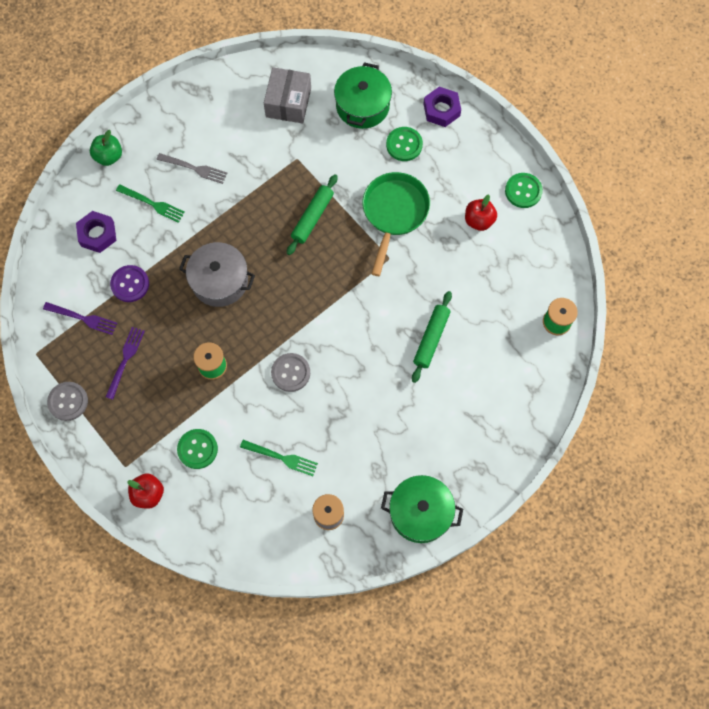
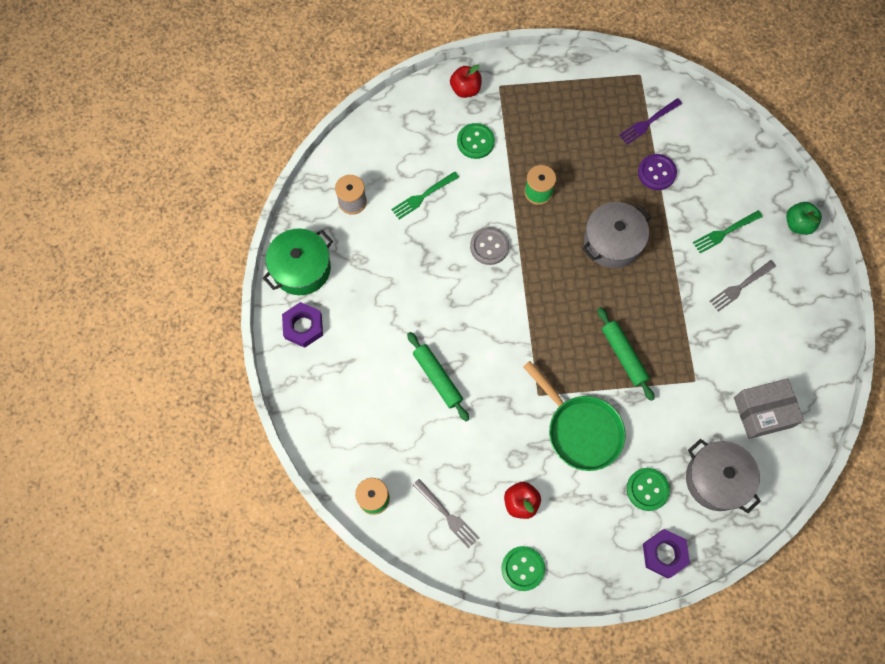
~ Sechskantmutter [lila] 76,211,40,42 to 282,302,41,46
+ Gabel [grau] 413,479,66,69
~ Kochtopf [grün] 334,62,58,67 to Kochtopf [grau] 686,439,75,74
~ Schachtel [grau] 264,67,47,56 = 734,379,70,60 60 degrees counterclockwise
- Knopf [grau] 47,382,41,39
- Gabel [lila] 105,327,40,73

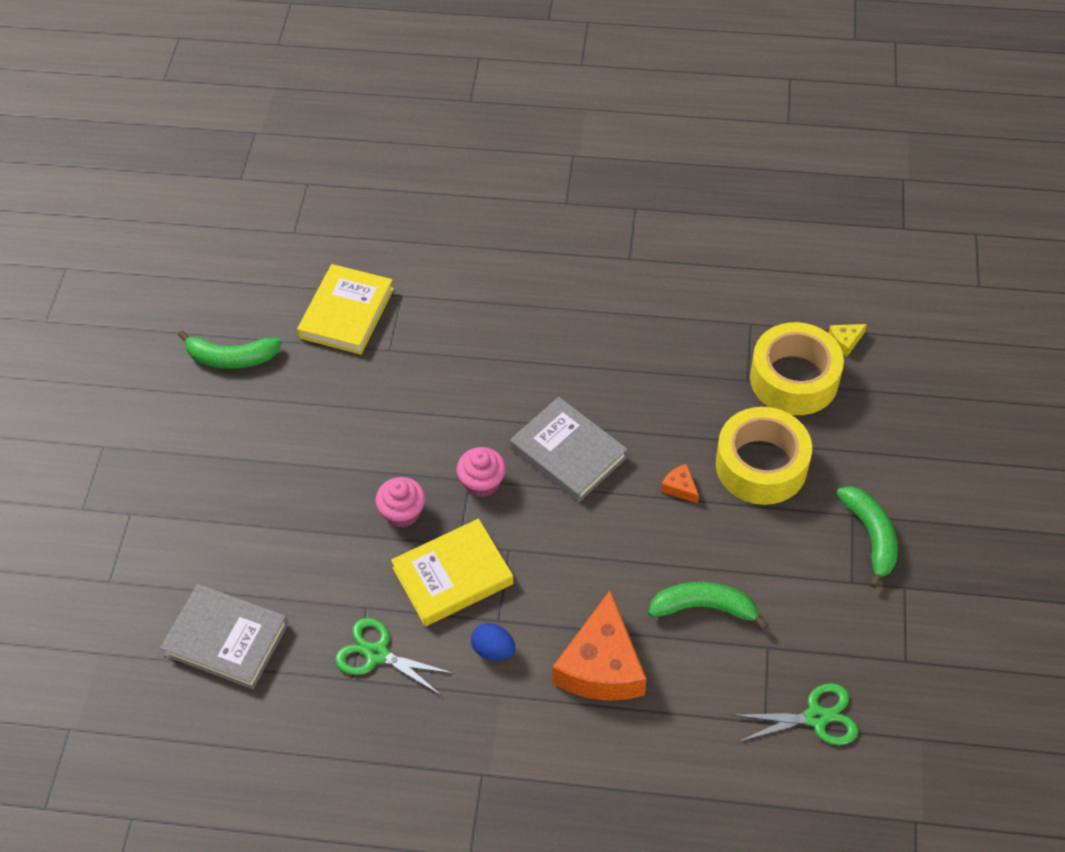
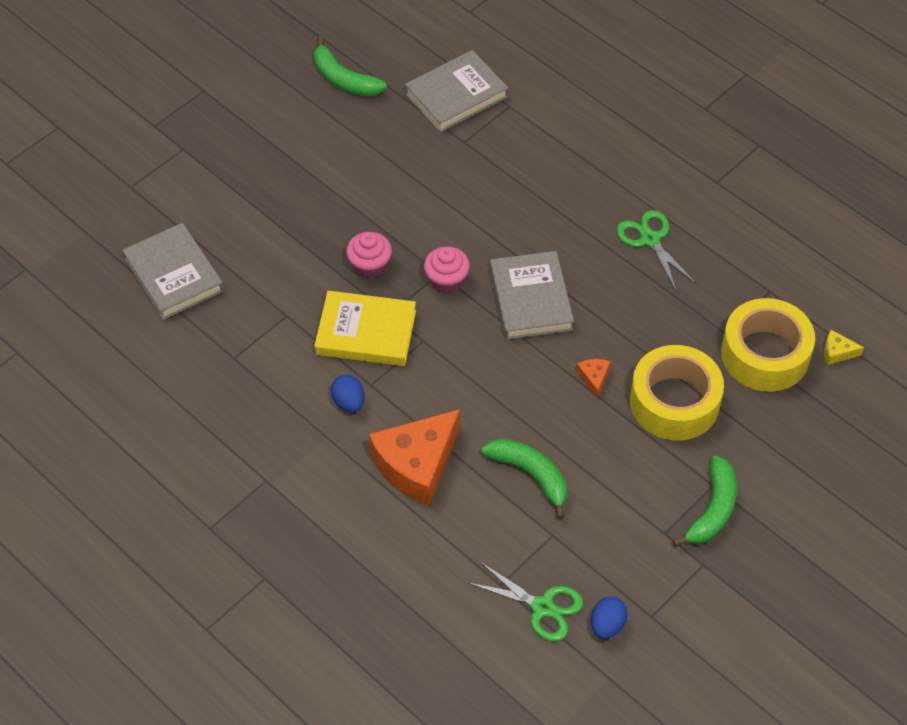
~ Buch [gelb] 297,264,97,91 to Buch [grau] 405,50,103,83
+ Ei [blau] 591,596,37,43
~ Schere [grün] 335,618,119,78 to 616,210,80,80

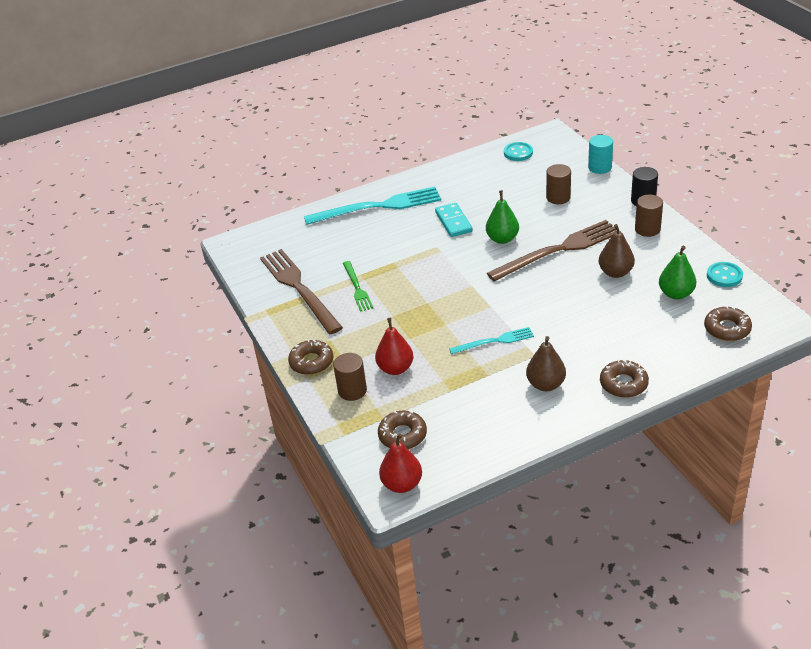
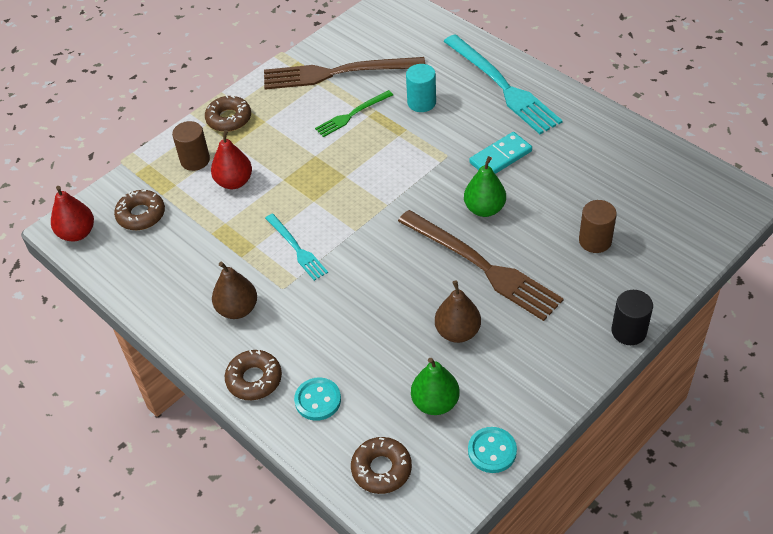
~ Gabel [braun] 260,249,83,85 = 264,57,161,33 135 degrees counterclockwise
~ Knopf [türkis] 504,142,29,19 to 294,377,47,44
~ Vollzylinder [türkis] 588,135,25,39 to 406,64,30,48
- Vollzylinder [braun] 635,194,28,43

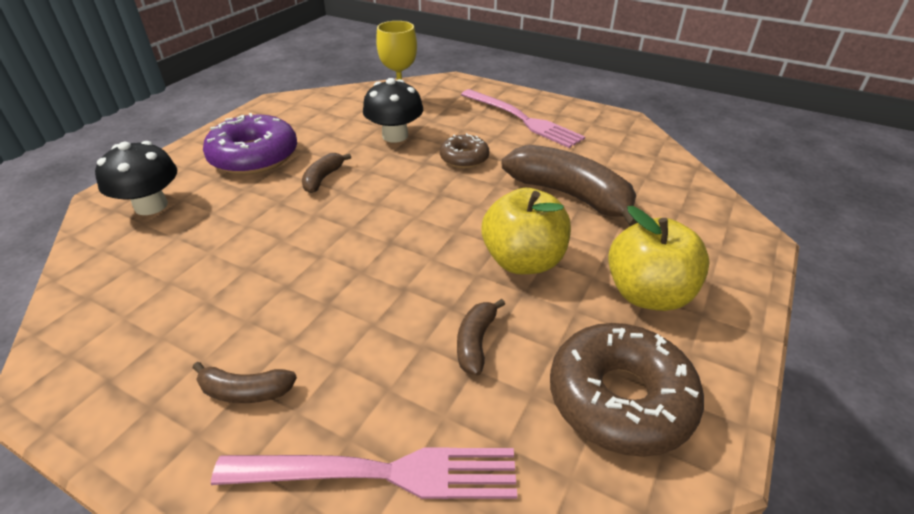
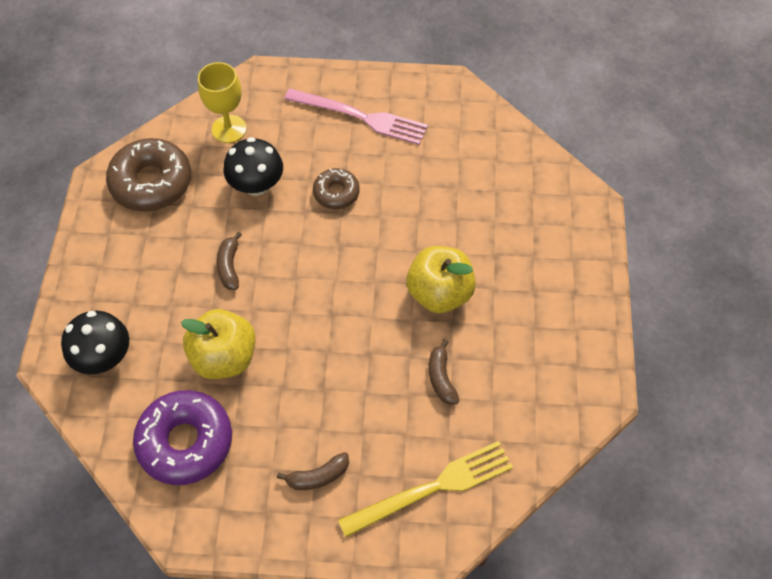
~ Donut [braun] 550,323,154,134 to 106,138,85,74
~ Donut [lila] 203,113,94,62 to 133,390,99,95
~ Apfel [gelb] 608,206,102,105 to 181,309,75,70
~ Gabel [rosa] 211,447,306,52 to Gabel [gelb] 338,441,175,96
- Banane [braun] 502,145,136,81

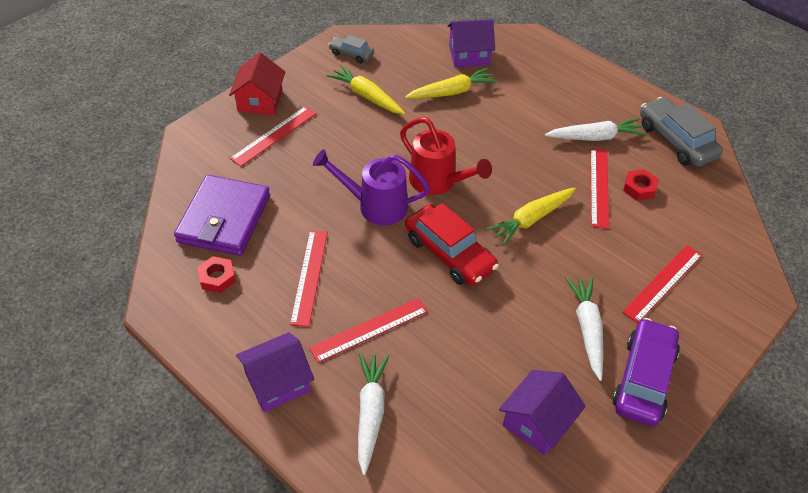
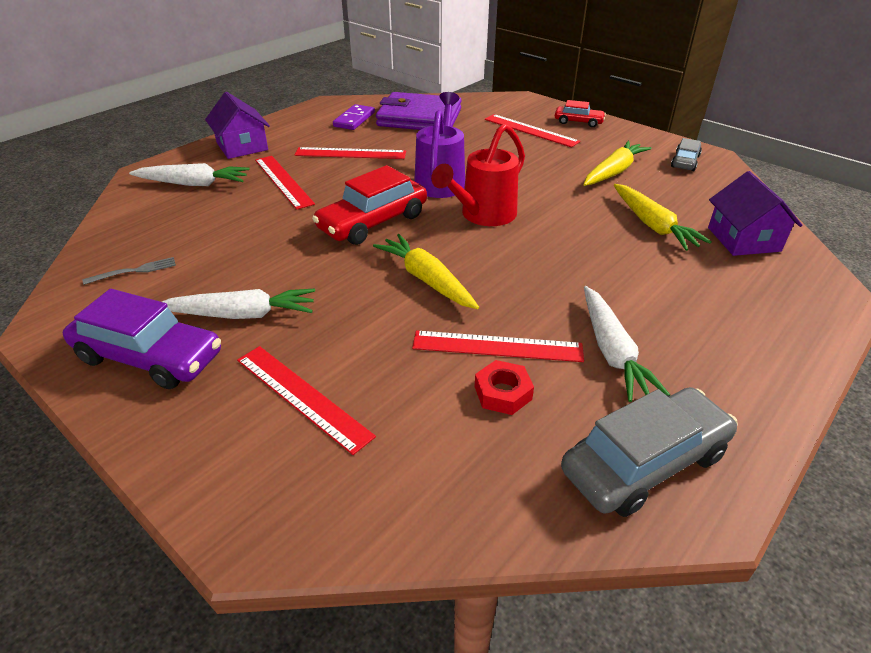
~ Haus [lila] 499,370,87,86 to Gabel [grau] 83,257,93,28
~ Sechskantmutter [rot] 197,256,39,37 to Dominostein [lila] 333,104,42,26
~ Haus [rot] 229,53,56,62 to Auto [rot] 555,100,51,27

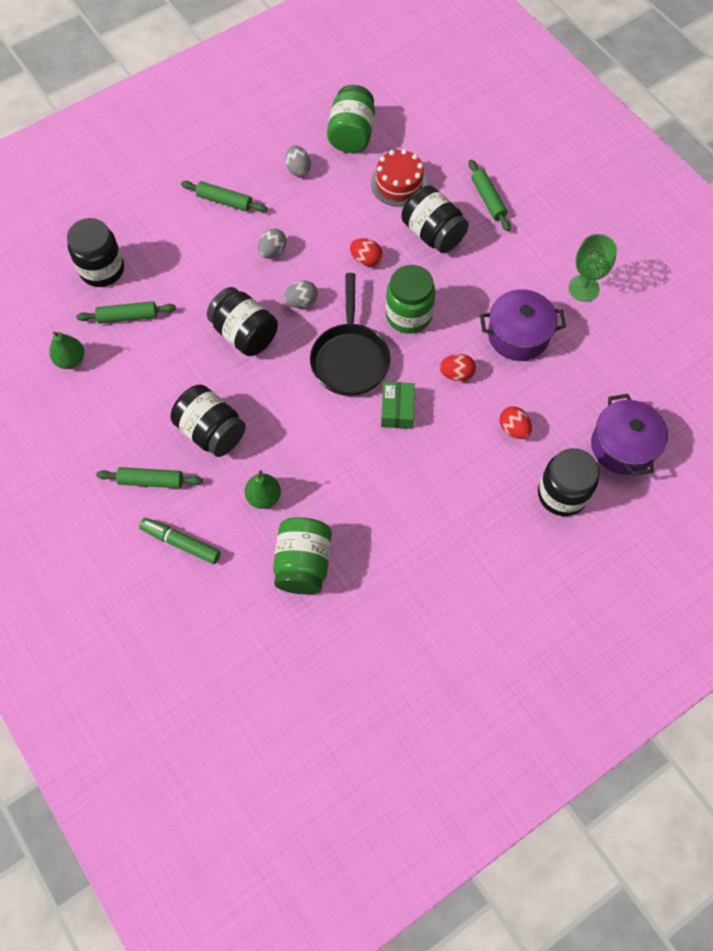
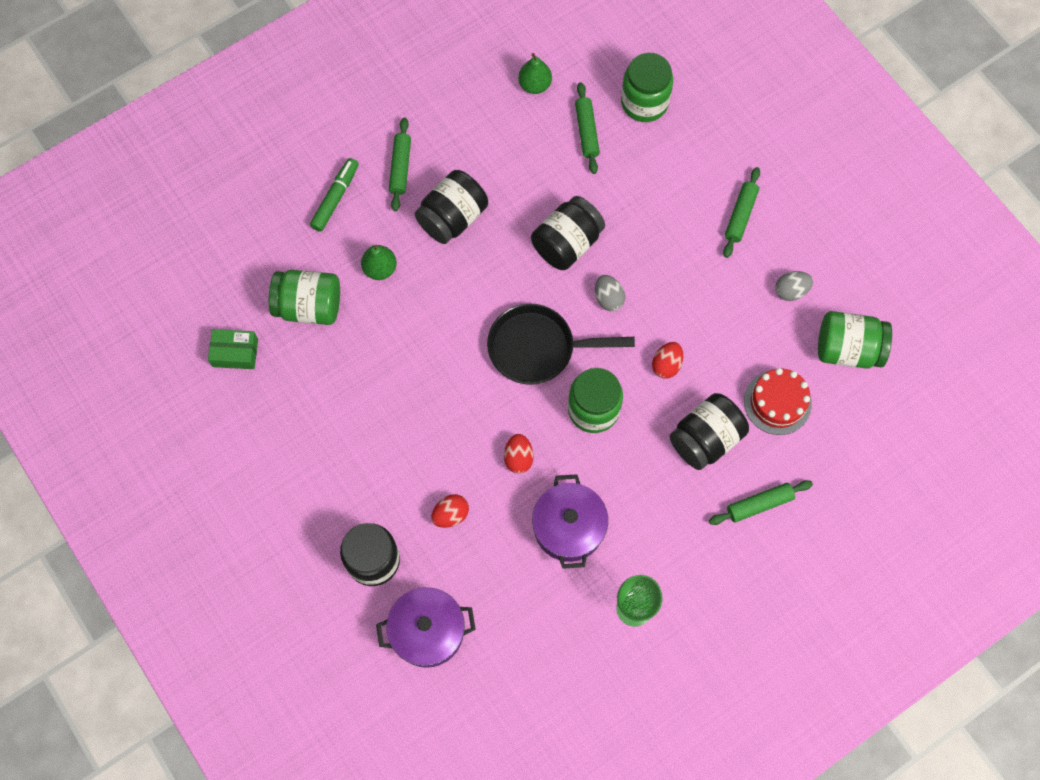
~ Schachtel [grün] 381,382,34,47 to 208,329,50,40
~ Einmachglas [schwarz] 67,218,57,69 to Einmachglas [grün] 621,53,52,69
- Ei [grau] 258,229,29,29

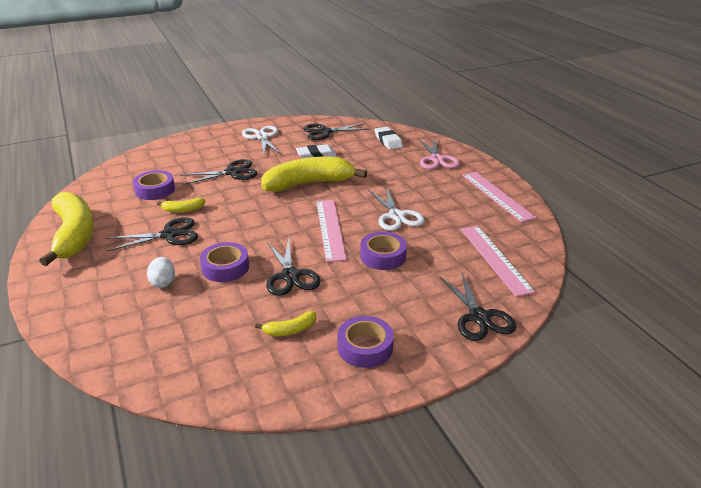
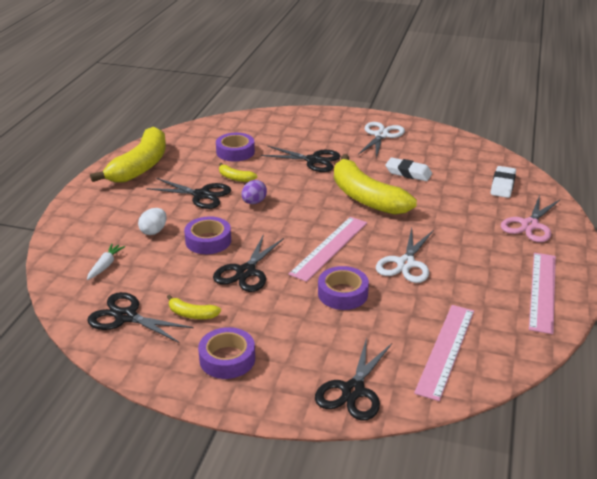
+ Karotte [weiß] 87,244,38,36
~ Schere [schwarz] 303,123,65,17 to 87,292,107,51
+ Ei [lila] 242,180,25,24
~ Banane [gelb] 261,157,106,35 = 334,154,83,61 150 degrees counterclockwise

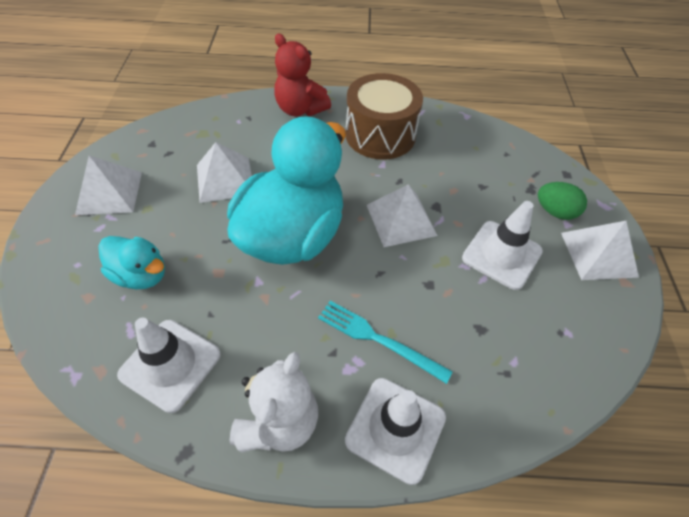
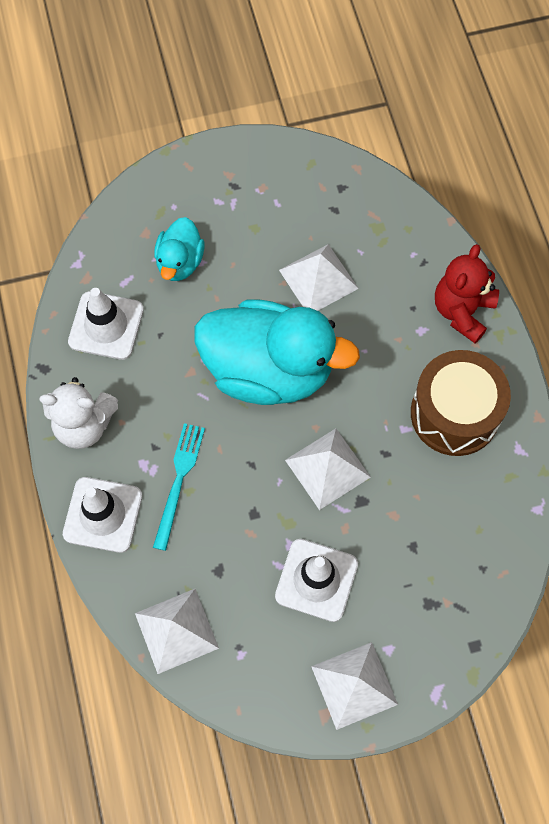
~ Pyramide [weiß] 75,155,67,60 to 135,589,84,85
- Ei [grün] 538,182,49,38

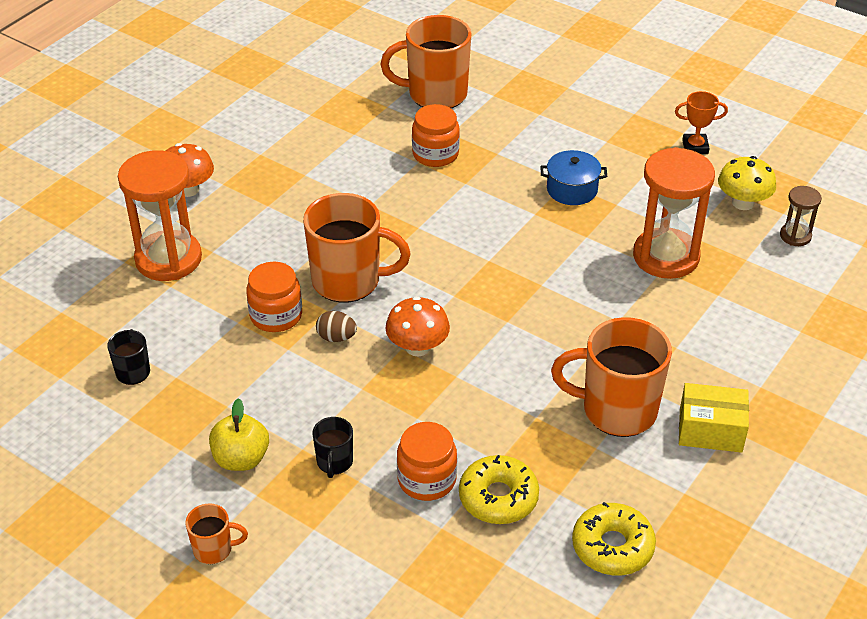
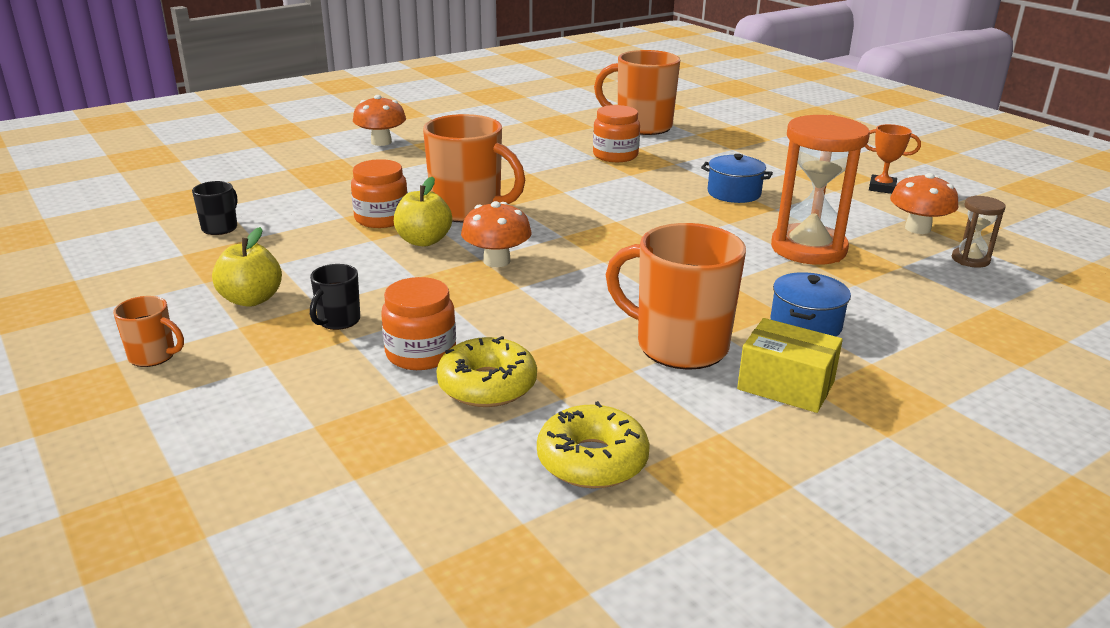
~ Ei [braun] 316,311,41,31 to Apfel [gelb] 394,177,58,70
+ Kochtopf [blau] 771,272,80,65
~ Pilz [gelb] 718,156,58,54 to Pilz [orange] 890,173,68,61
- Sanduhr [orange] 118,150,84,131

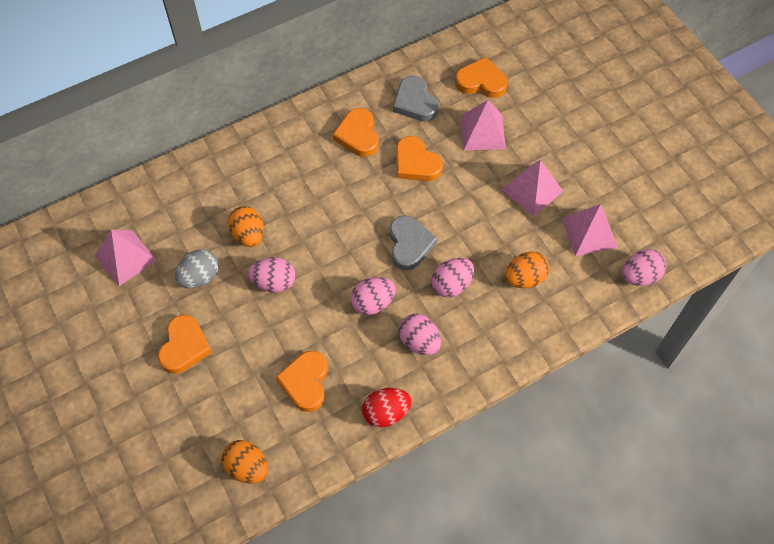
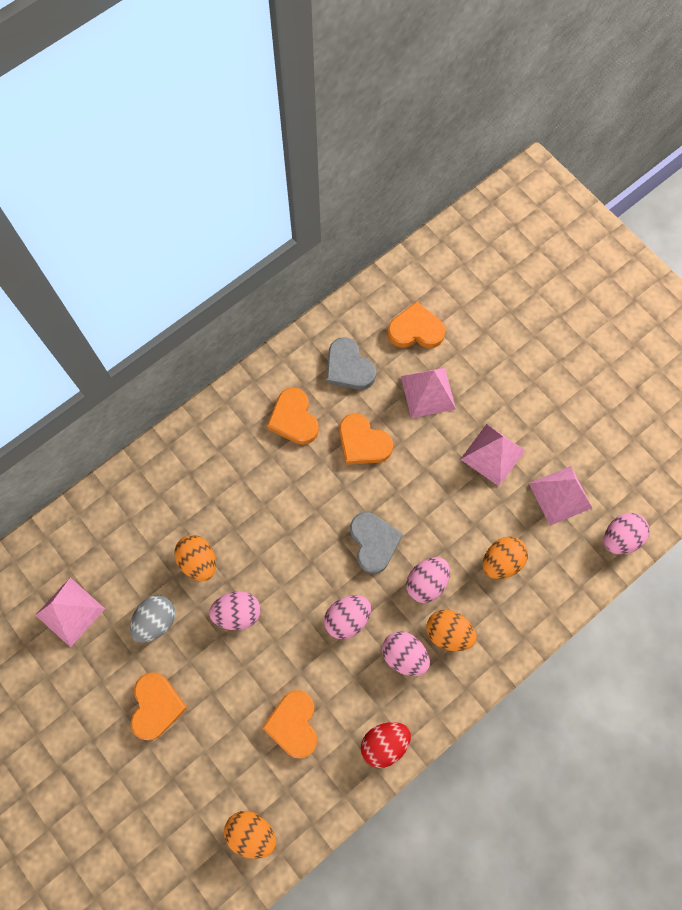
+ Ei [orange] 426,610,51,41

